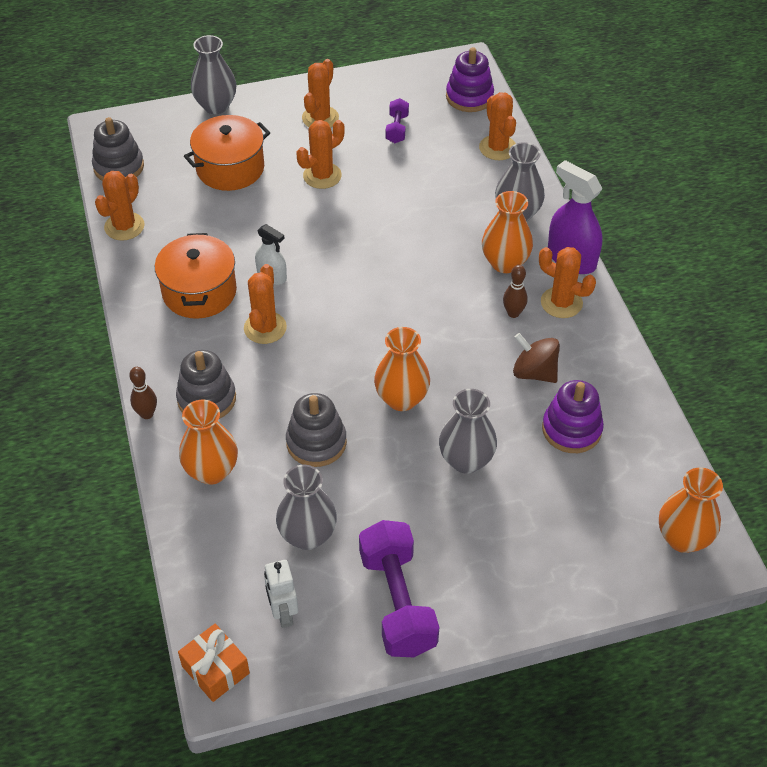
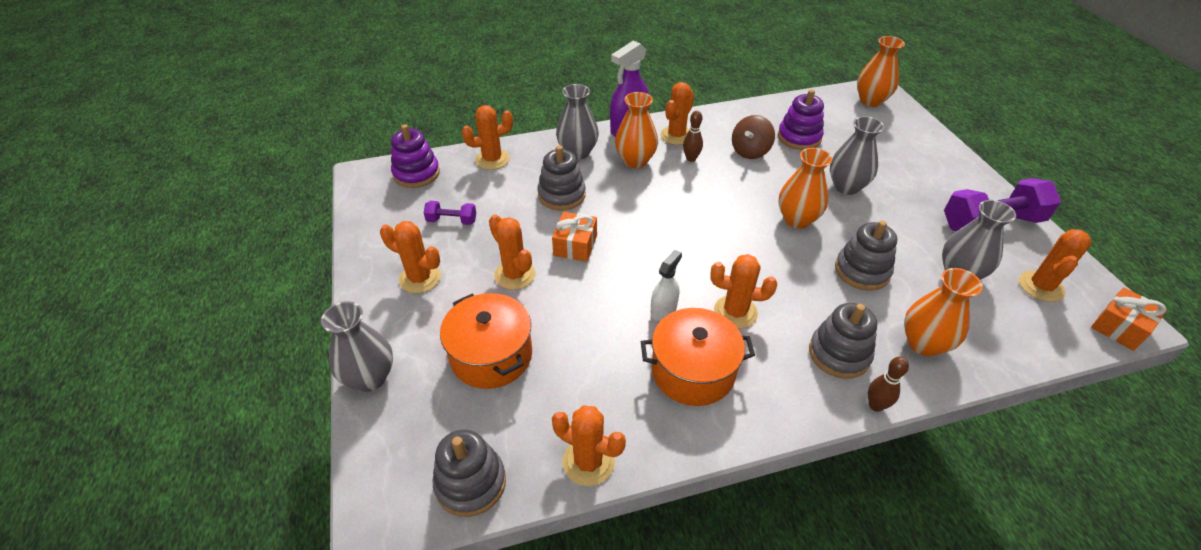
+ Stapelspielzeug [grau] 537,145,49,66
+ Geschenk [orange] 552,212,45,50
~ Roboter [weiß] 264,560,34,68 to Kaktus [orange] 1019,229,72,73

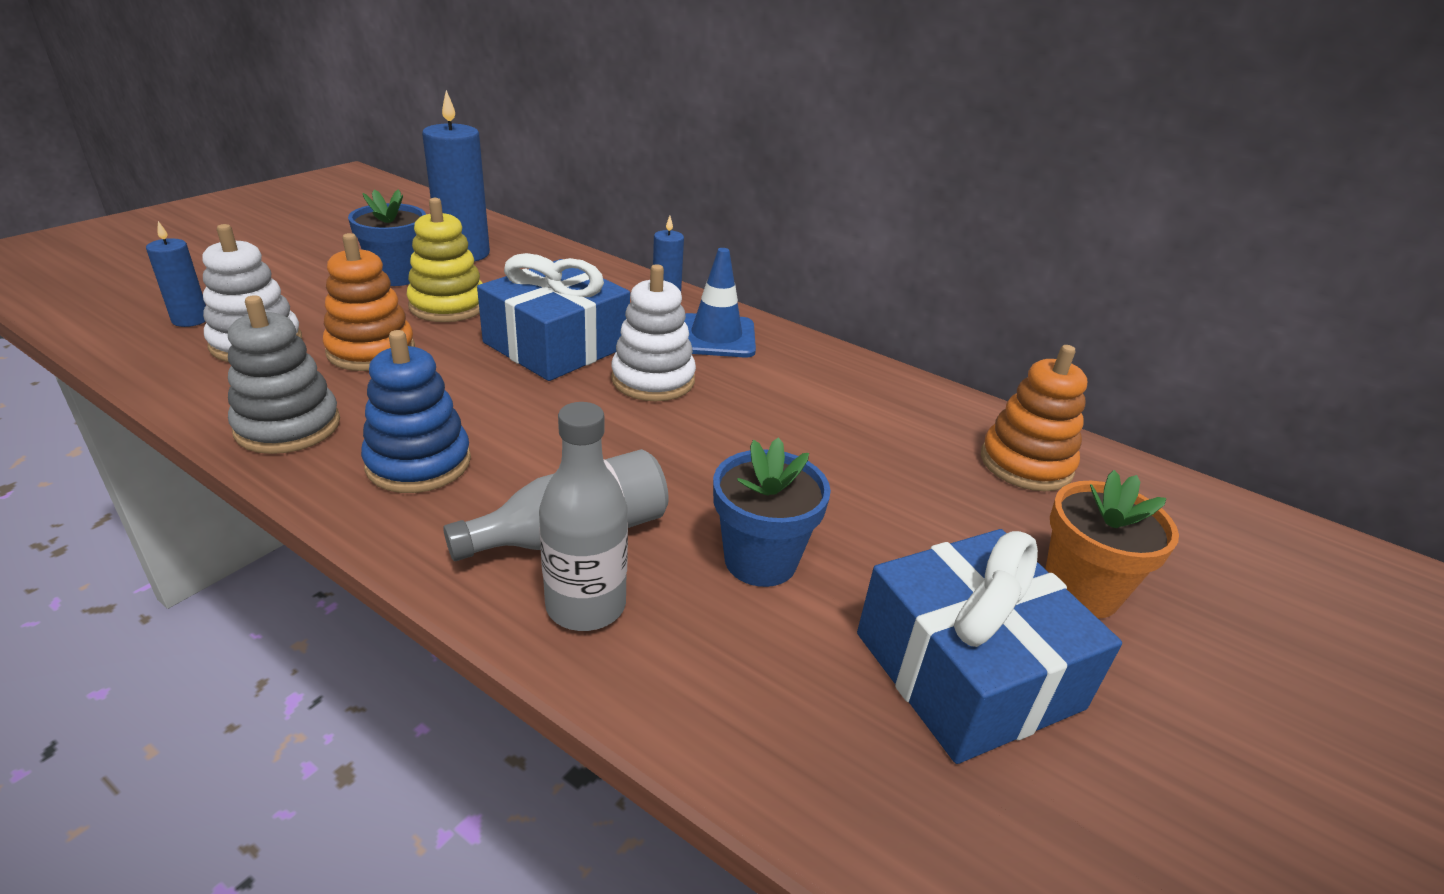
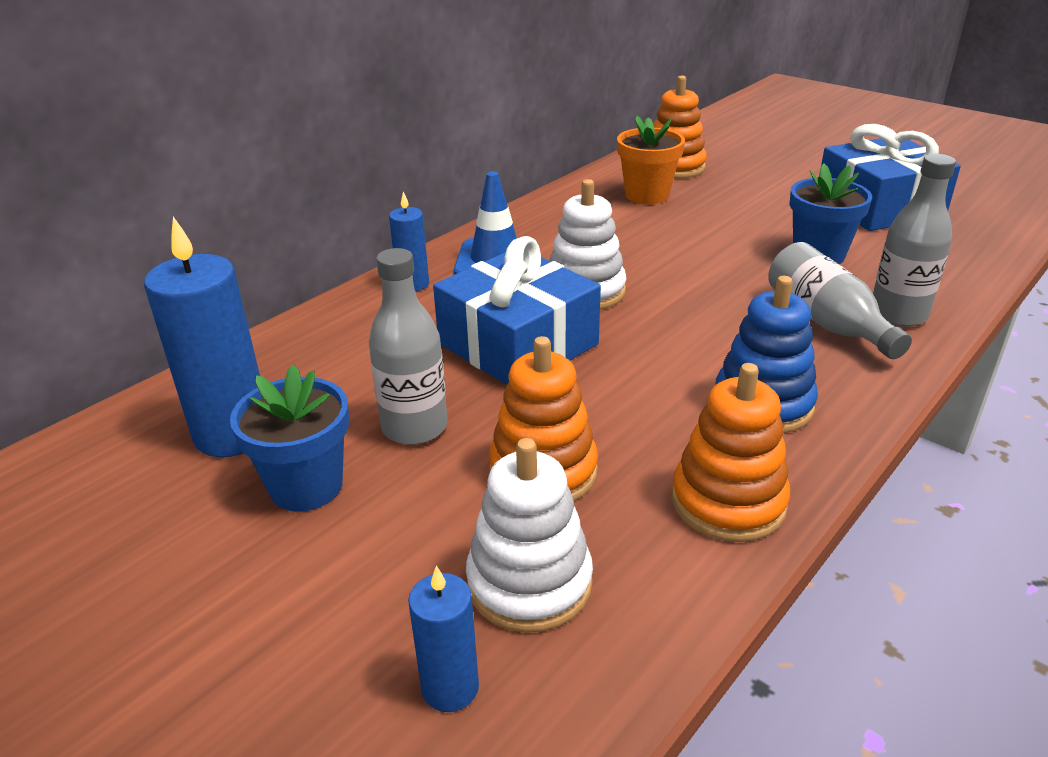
~ Stapelspielzeug [gelb] 407,198,76,124 to Flasche [grau] 369,248,79,197
~ Blumentopf [orange] 1045,470,134,149 to 617,116,68,88
~ Stapelspielzeug [grau] 228,295,112,159 to Stapelspielzeug [orange] 672,363,118,179

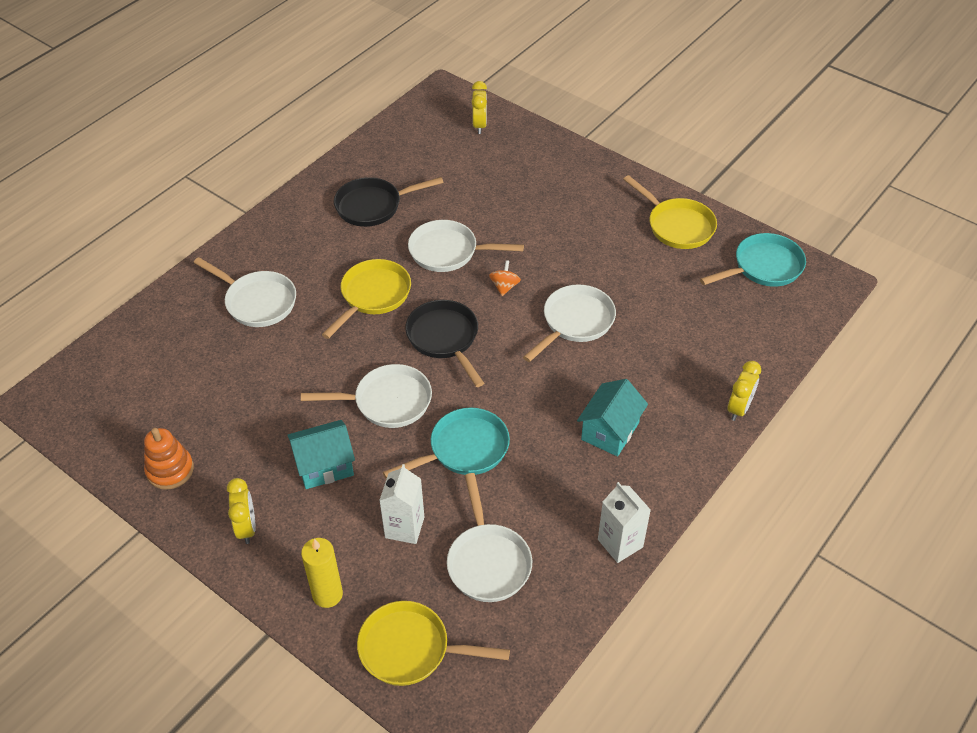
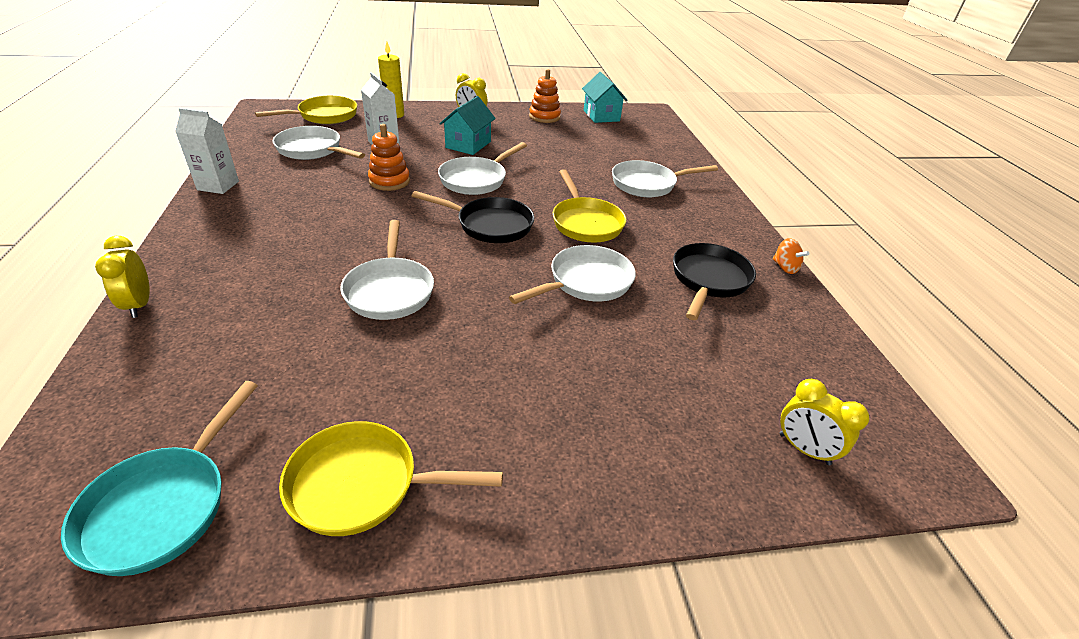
~ Pfanne [türkis] 383,408,127,71 to Stapelspielzeug [orange] 368,124,42,67
~ Haus [türkis] 577,379,71,78 to 582,72,46,51
~ Kreisel [orange] 489,260,32,36 to 773,238,36,36

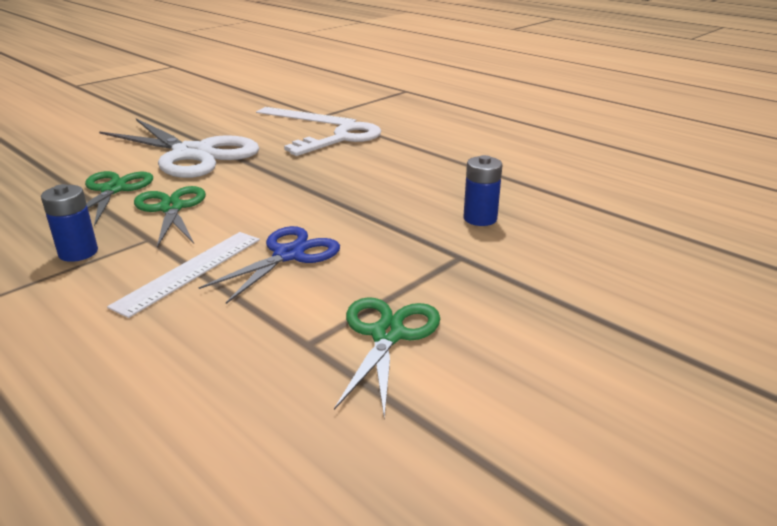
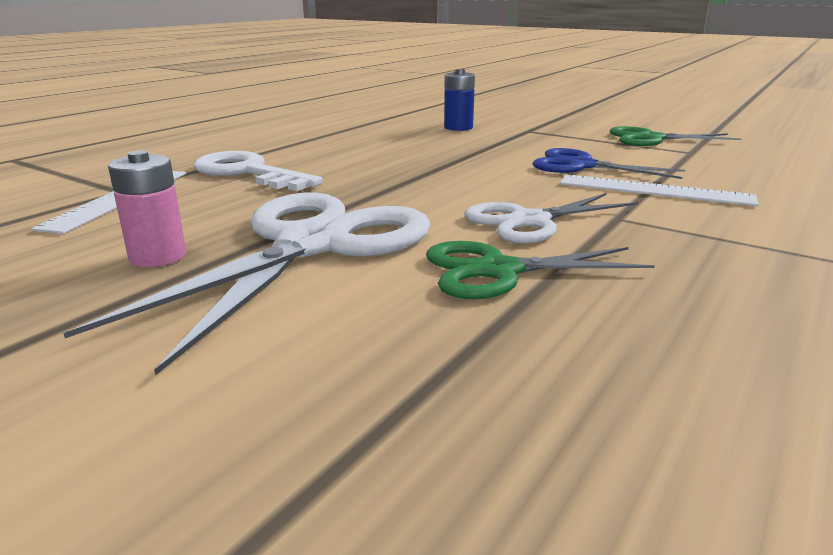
+ Batterie [rosa] 108,150,78,117
~ Schere [grün] 134,186,72,61 to Schere [weiß] 464,193,175,51
- Batterie [blau] 41,184,57,78

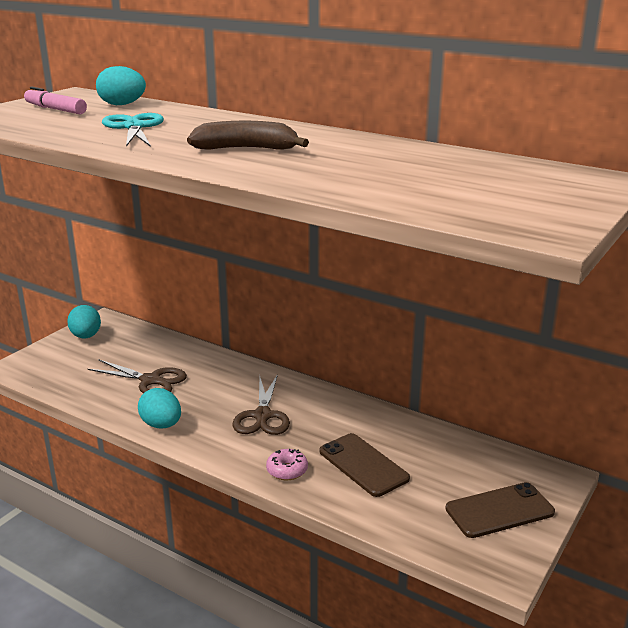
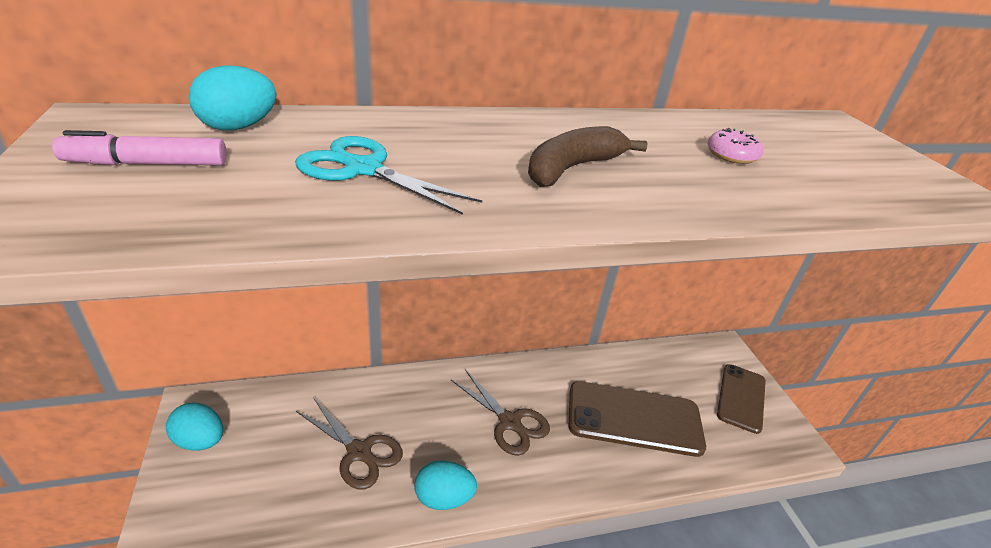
~ Schere [braun] 87,359,100,35 = 296,399,107,90 60 degrees clockwise
~ Handy [braun] 320,433,90,64 = 569,381,137,76 x1.53
~ Donut [rosa] 266,449,42,31 to 708,128,56,36

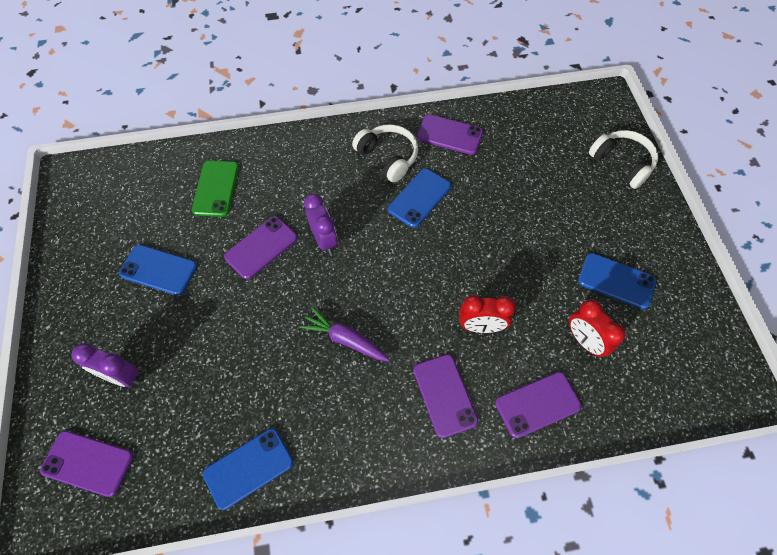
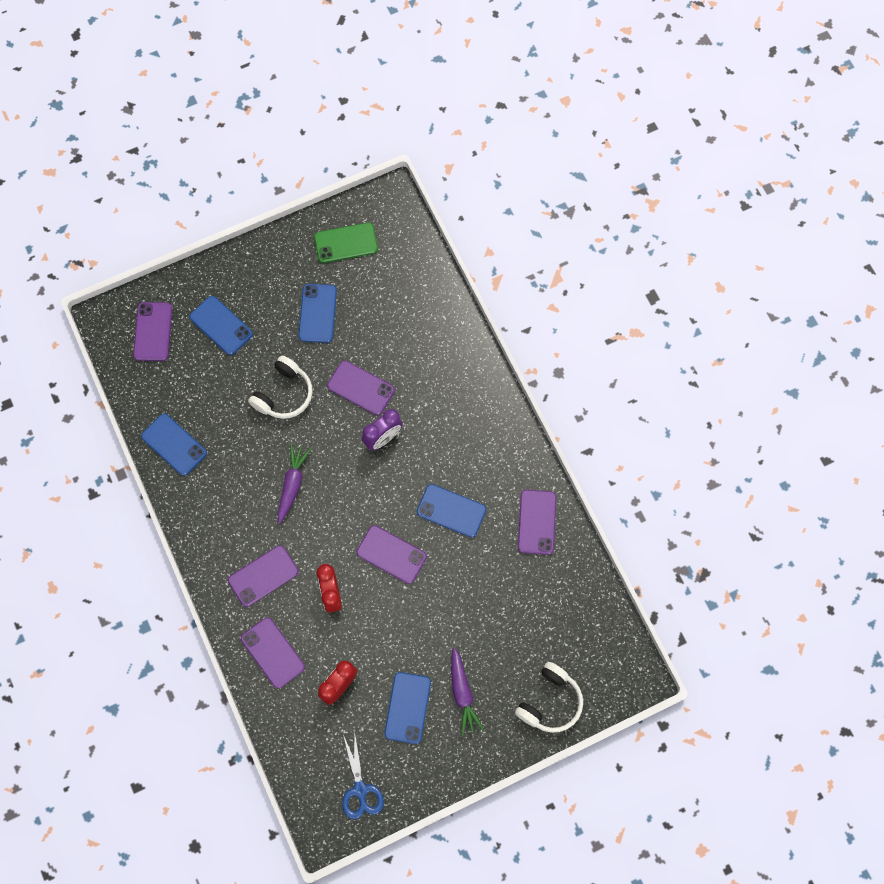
~ Wecker [lila] 72,343,68,44 to Handy [blau] 190,296,63,59
~ Kopfhörer [weiß] 352,124,66,59 to 248,355,65,64
~ Handy [grün] 192,160,47,57 to 314,223,64,40
+ Schere [blau] 342,730,42,89
+ Handy [lila] 356,525,71,59
+ Karotte [lila] 451,647,33,88

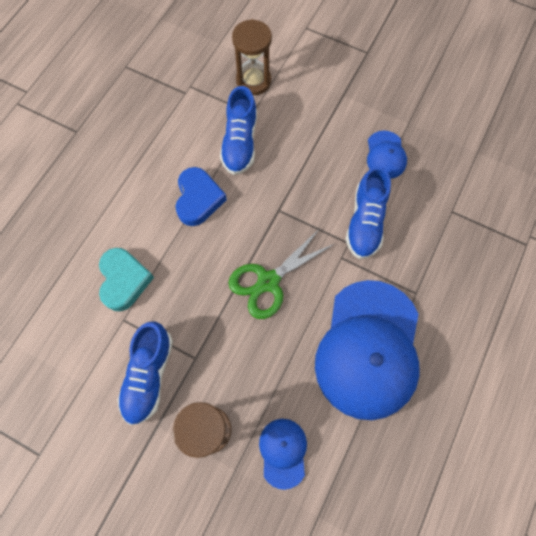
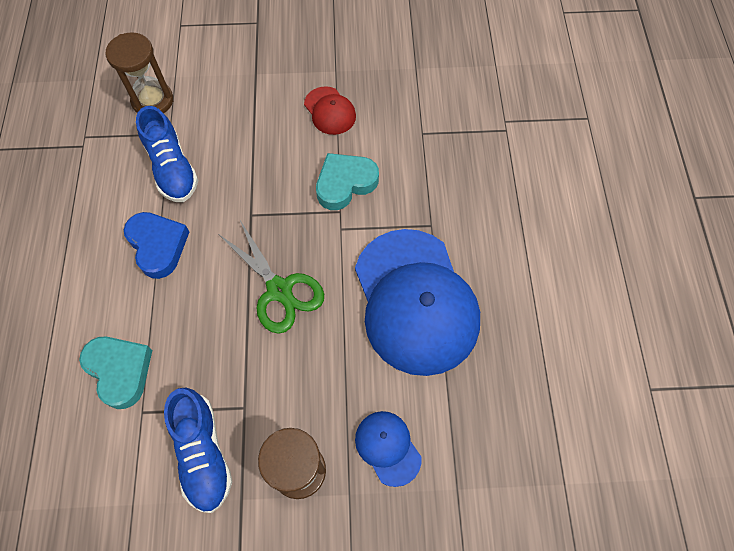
~ Schere [grün] 228,228,106,91 = 218,220,106,114 60 degrees counterclockwise
~ Kappe [blau] 367,131,40,48 to Kappe [rot] 304,86,52,49
~ Schuh [blau] 345,166,46,93 to Herz [türkis] 316,153,63,57

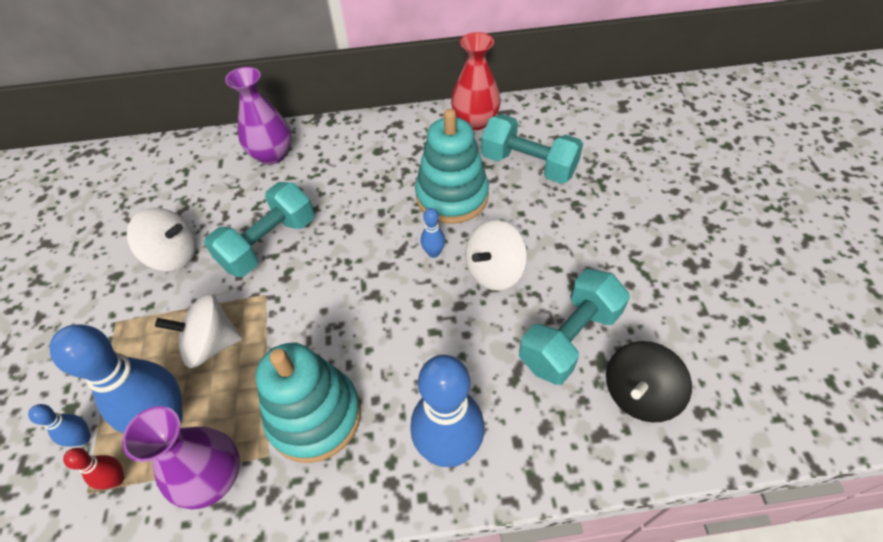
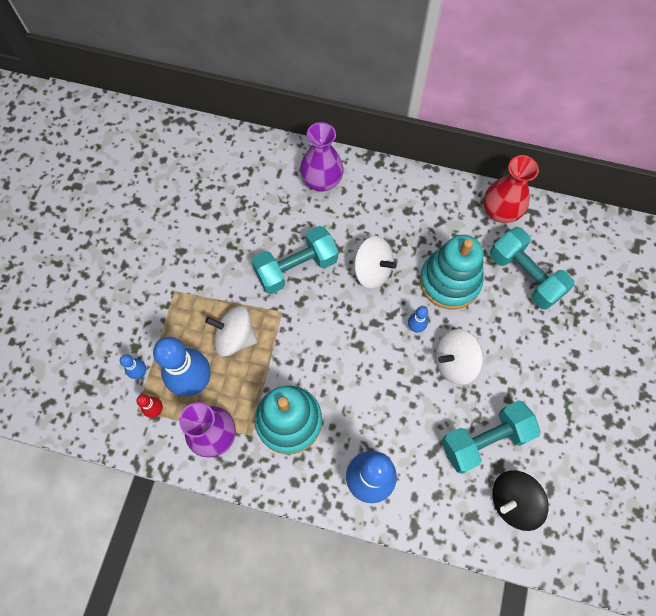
~ Kreisel [weiß] 127,208,69,63 to 353,236,44,53

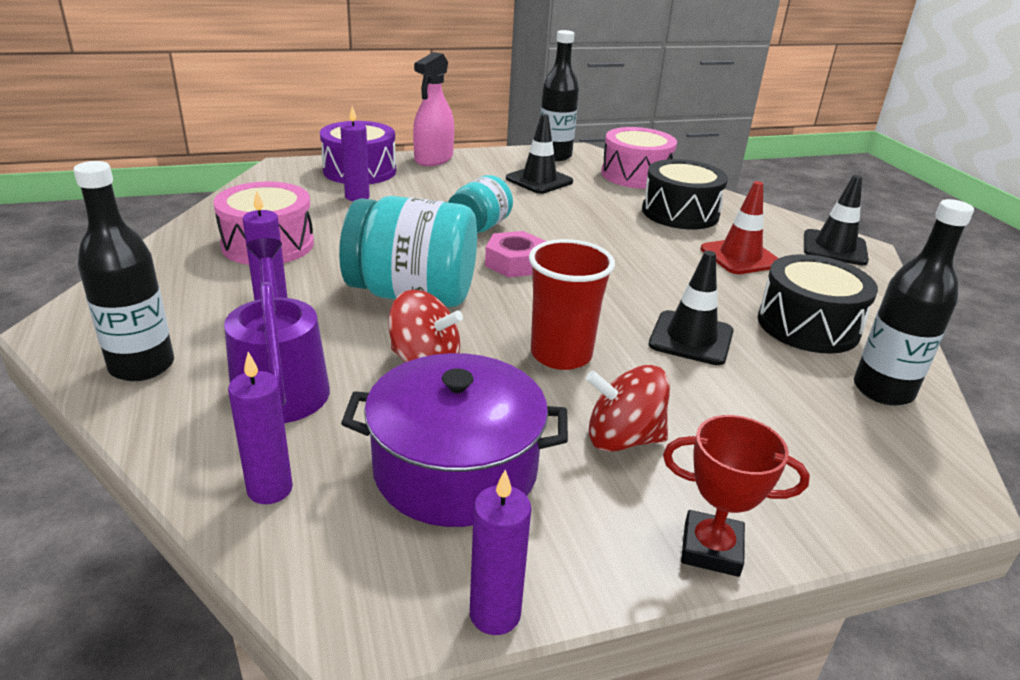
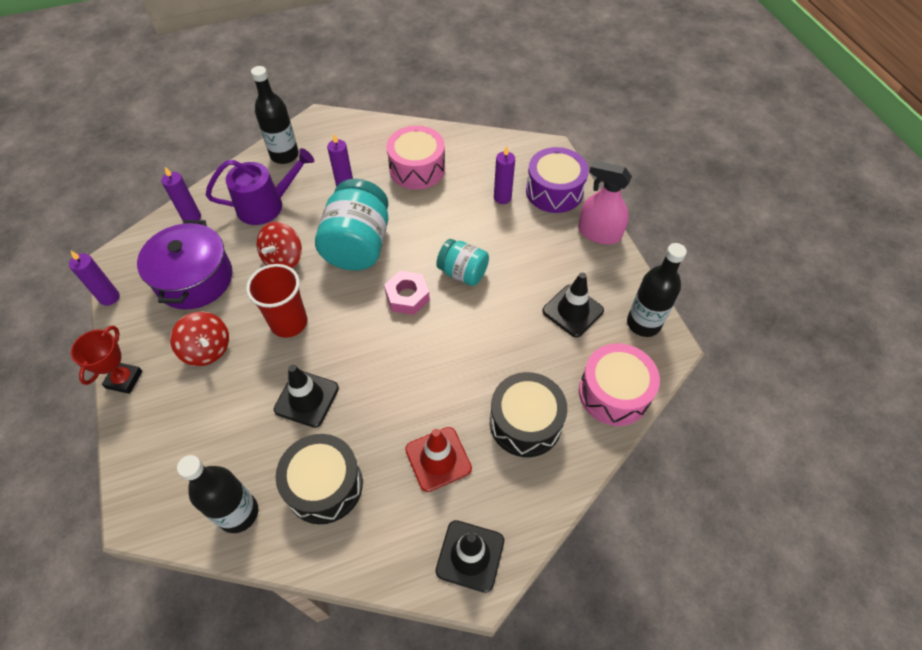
~ Kreisel [rot] 586,365,84,87 = 170,312,59,54 135 degrees clockwise

